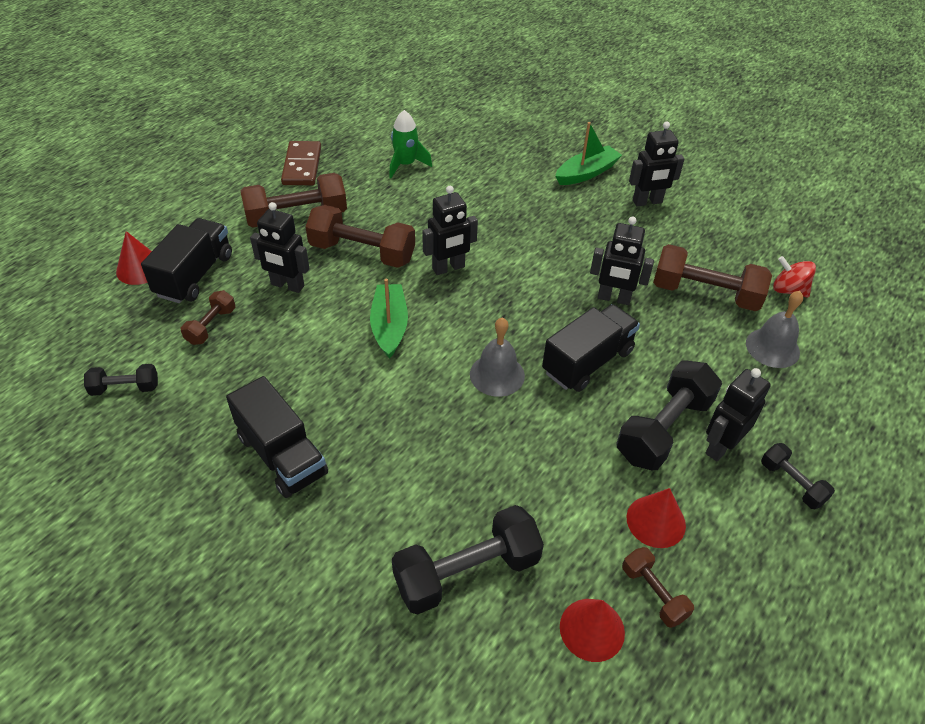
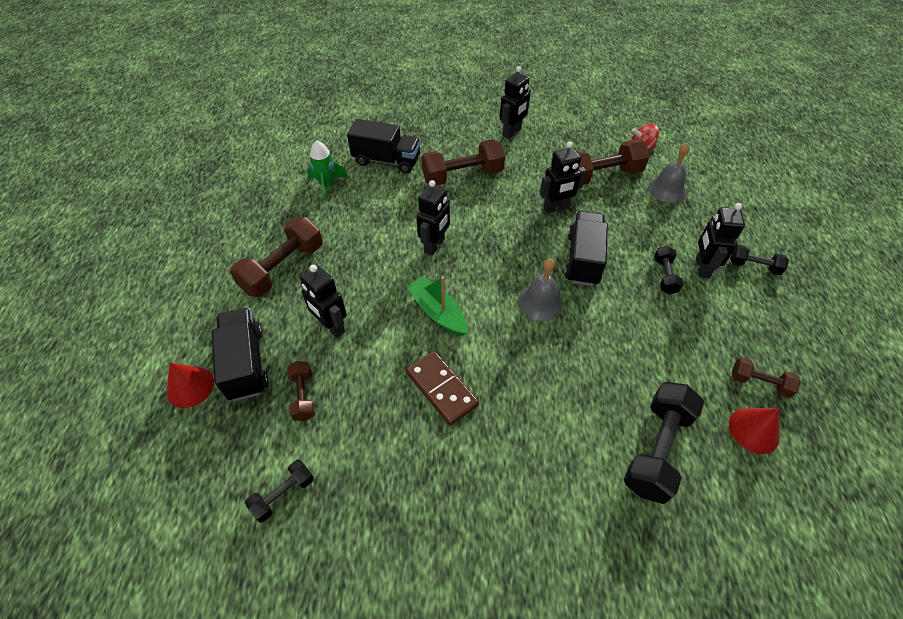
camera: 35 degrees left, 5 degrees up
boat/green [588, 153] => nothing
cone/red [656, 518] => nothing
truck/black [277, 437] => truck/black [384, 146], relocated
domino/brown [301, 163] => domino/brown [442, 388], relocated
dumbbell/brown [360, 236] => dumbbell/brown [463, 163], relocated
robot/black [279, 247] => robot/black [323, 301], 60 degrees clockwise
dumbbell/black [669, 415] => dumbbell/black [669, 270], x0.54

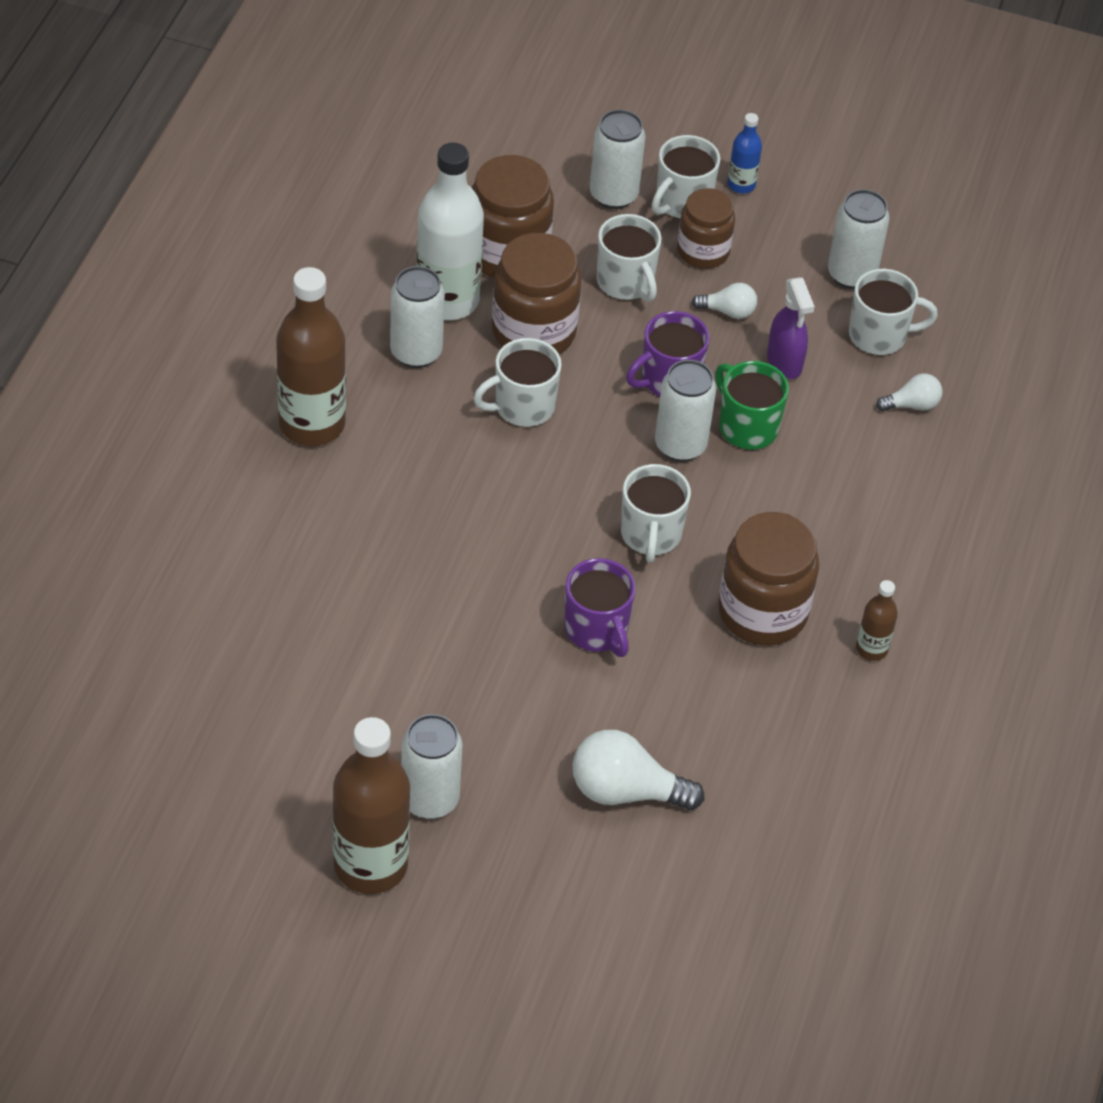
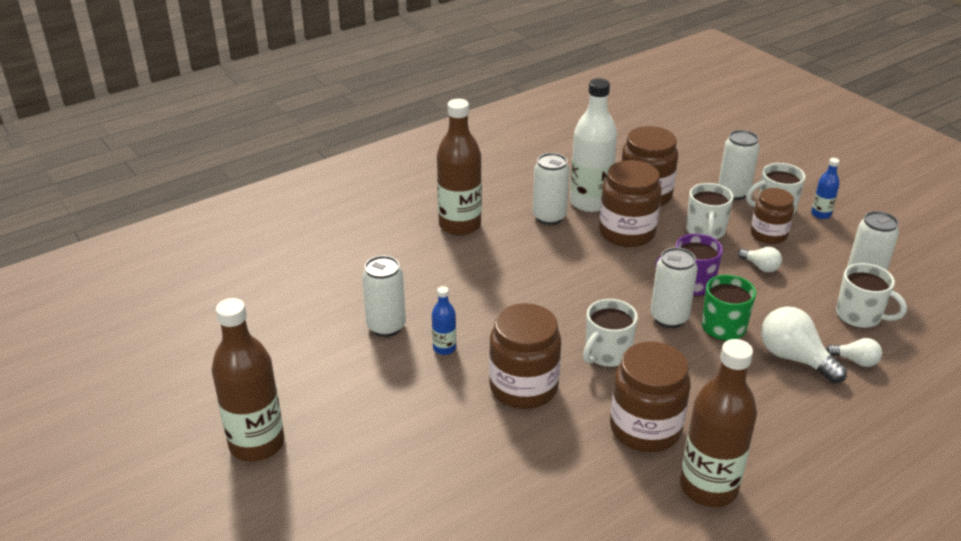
camera: 40 degrees right, 15 degrees down
mug/white [517, 382] => nothing
spray bottle/purple [791, 328] => nothing
nothing => bottle/blue [444, 320]
can/white [431, 766] => can/white [384, 296], relocated
light bulb/white [638, 770] => light bulb/white [804, 344], relocated
mug/purple [600, 607] => jar/brown [525, 356]
bottle/brown [877, 620] => bottle/brown [718, 423], x2.12

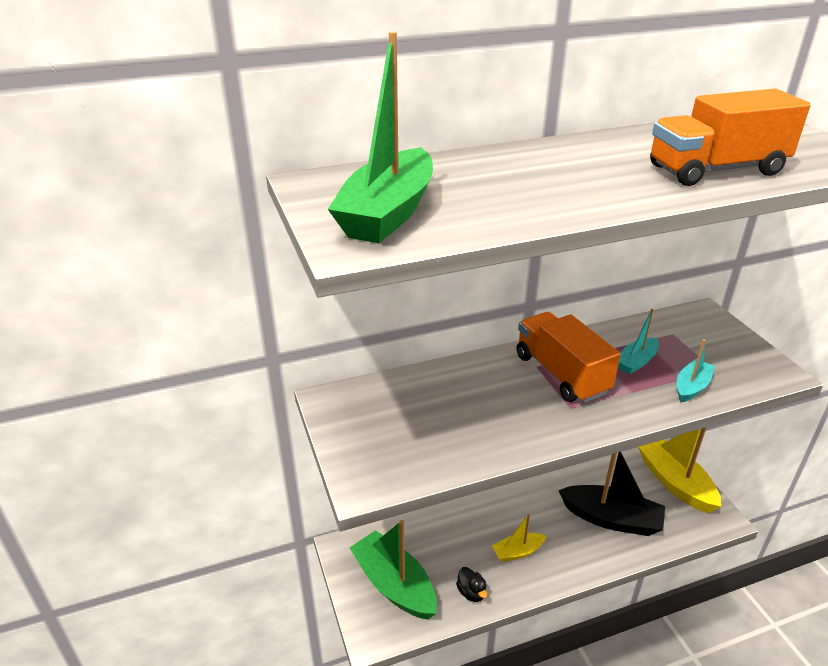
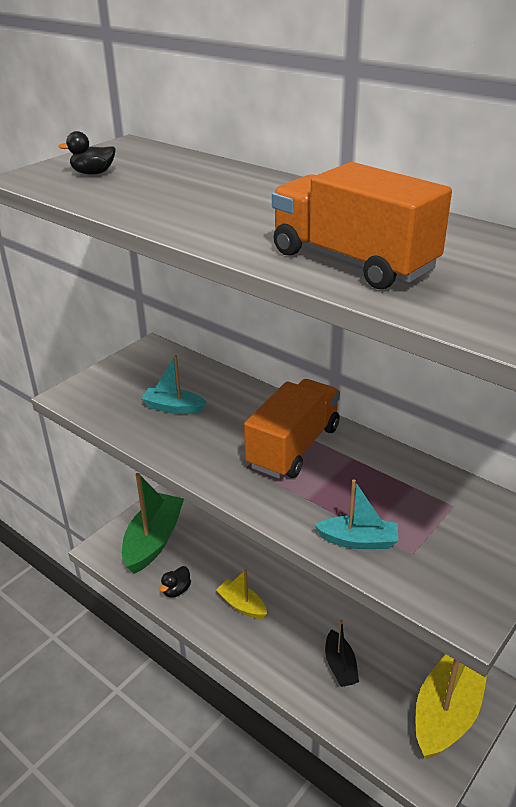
camera: 60 degrees right, 0 degrees up
boat/turquoise [638, 341] => boat/turquoise [174, 384], relocated
boat/green [380, 137] => duck/black [87, 153]
boat/black [611, 494] => boat/black [342, 653], x0.53

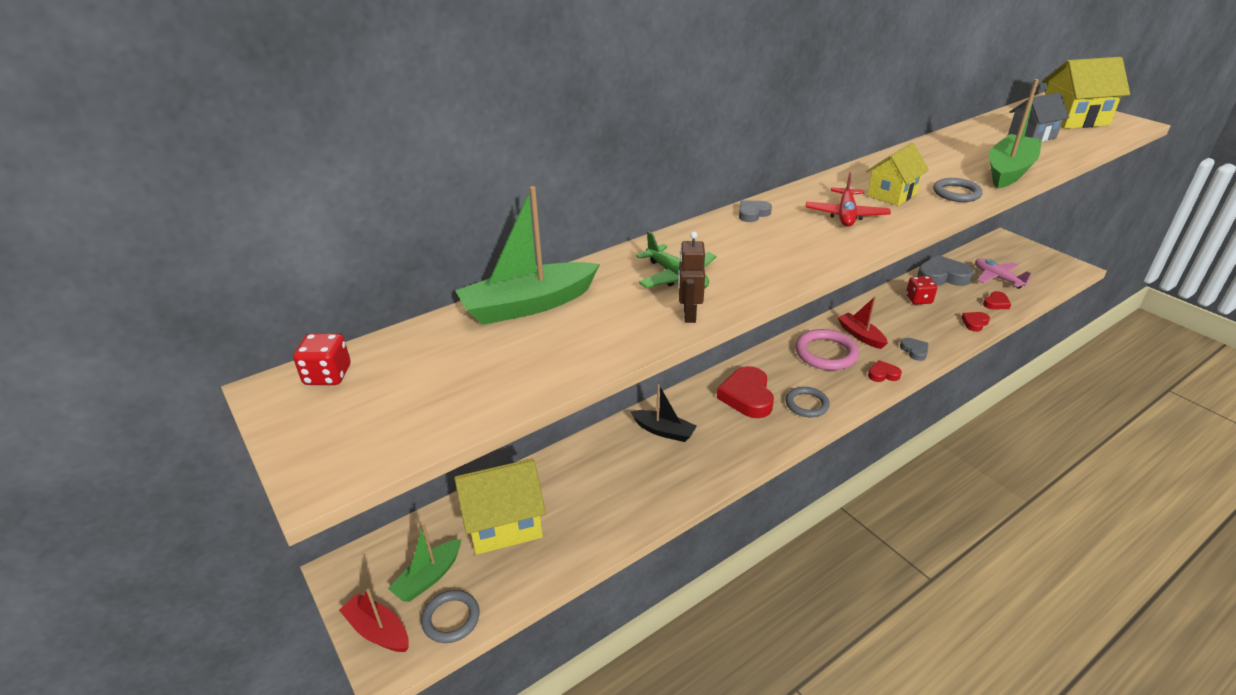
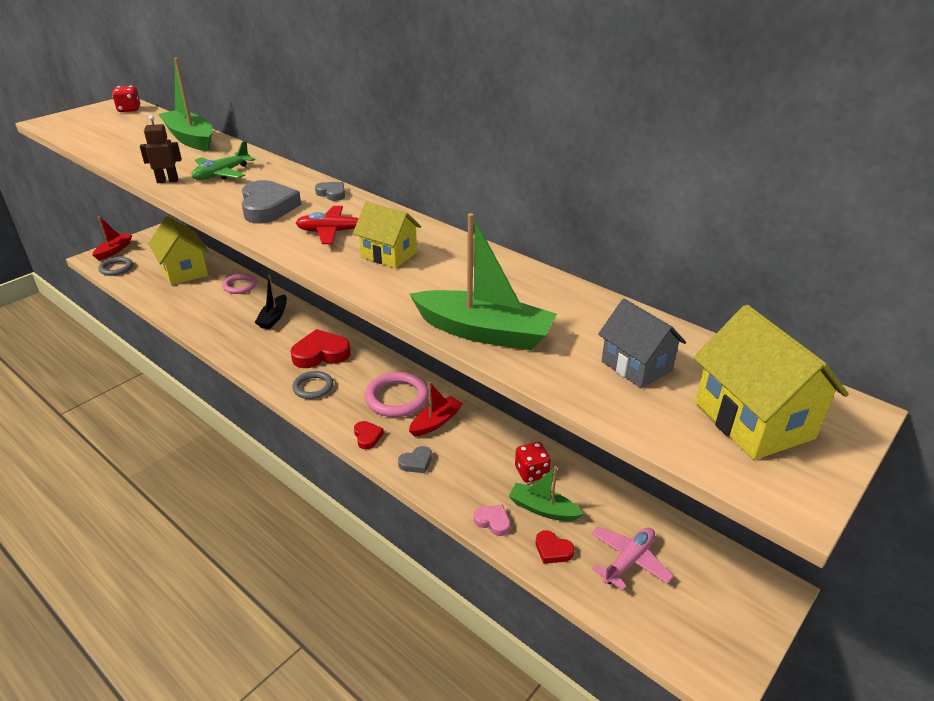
camera: 75 degrees right, 0 degrees up
ring/grey [958, 190] => nothing
nothing => ring/pink [239, 284]
boat/green [424, 563] => boat/green [546, 493], relocated
heart/grey [945, 270] => heart/grey [271, 202], relocated
heart/red [975, 322] => heart/pink [492, 520]

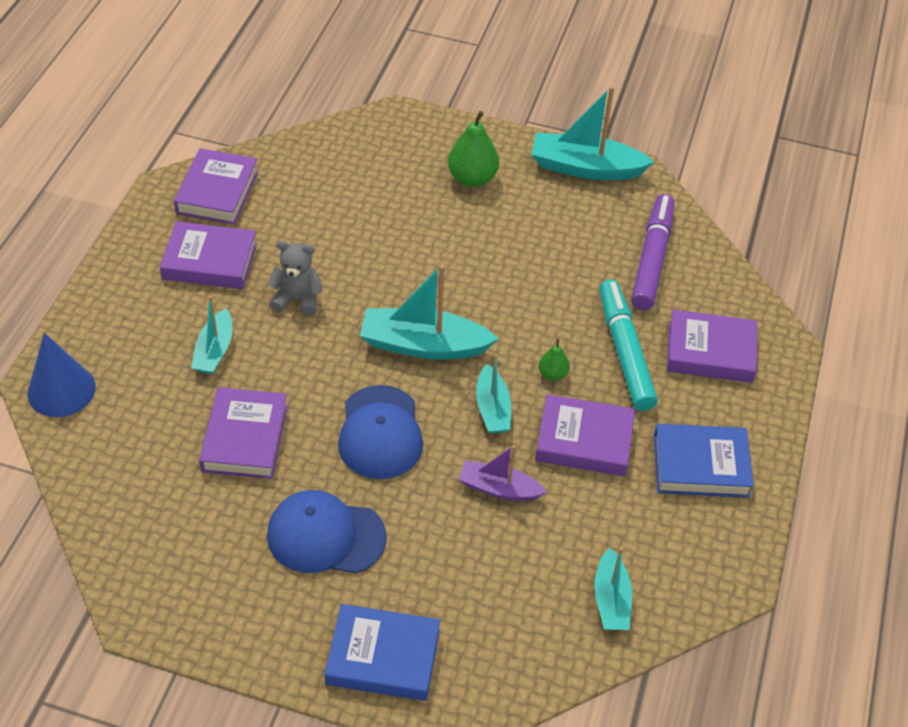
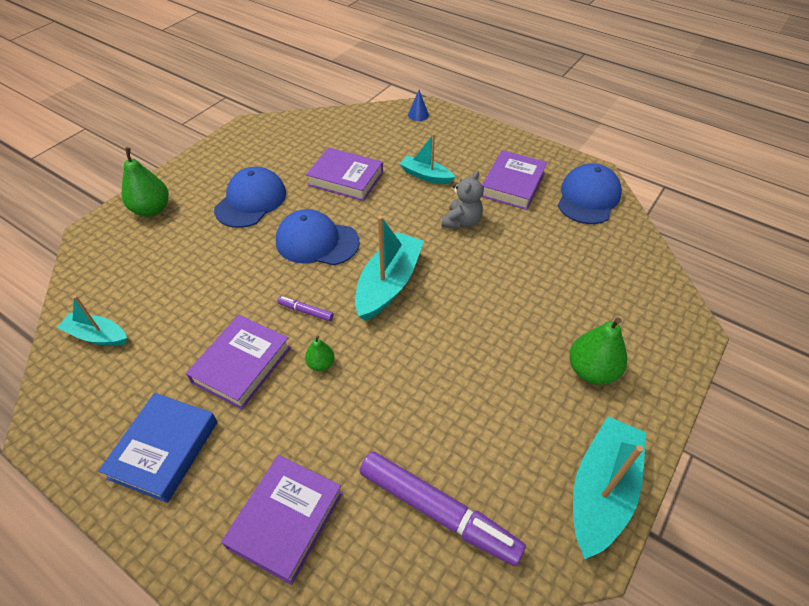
camera: 110 degrees right, 0 degrees up
boat/purple [503, 473] => nothing
marker/turquoise [628, 345] => nothing
book/purple [216, 186] => cap/blue [590, 193]
book/blue [382, 652] => pear/green [145, 182]
boat/turquoise [493, 393] => marker/purple [305, 308]
cone/blue [62, 375] => cone/blue [418, 105], x0.51

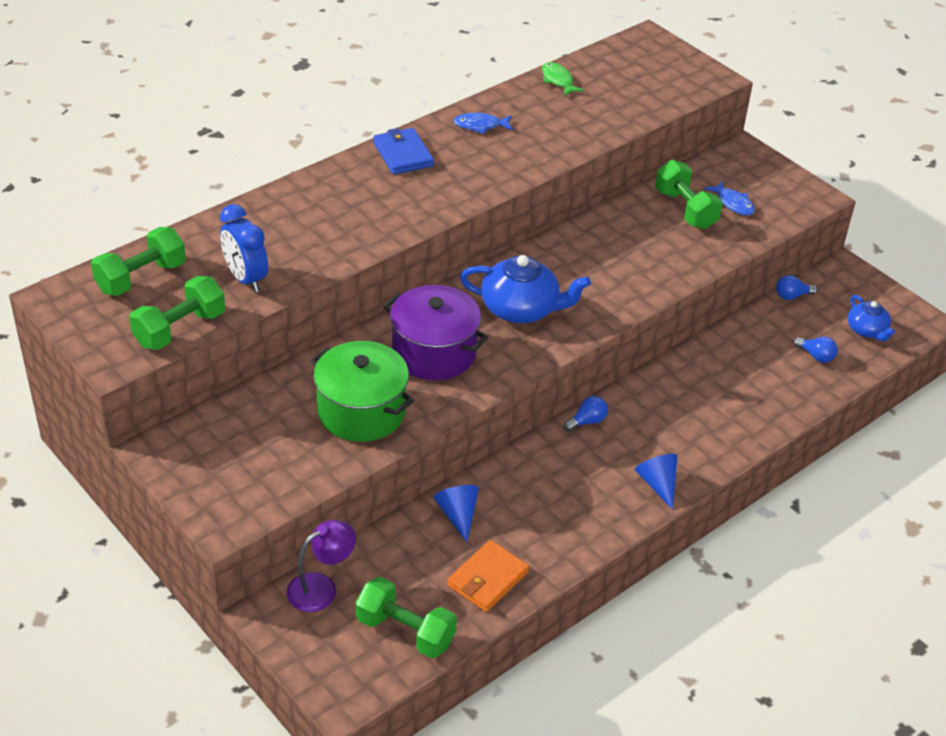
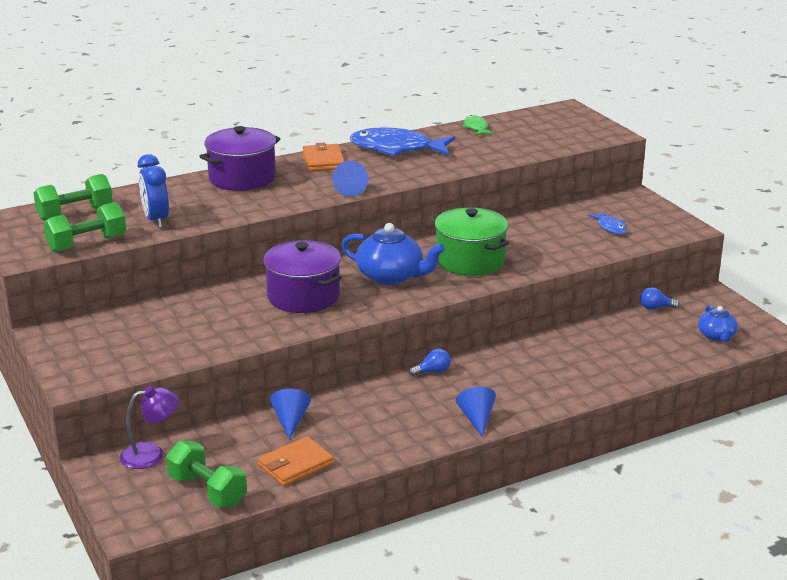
camera: 15 degrees right, 15 degrees down
dumbbell/green [688, 194] => nothing
light bulb/blue [815, 350] => nothing
nothing => pot/purple [239, 158]
nothing => cone/blue [350, 178]
pot/green [362, 391] => pot/green [471, 241], relocated
wallet/blue [403, 151] => wallet/orange [324, 157]
fish/blue [483, 123] => fish/blue [402, 141], x2.10

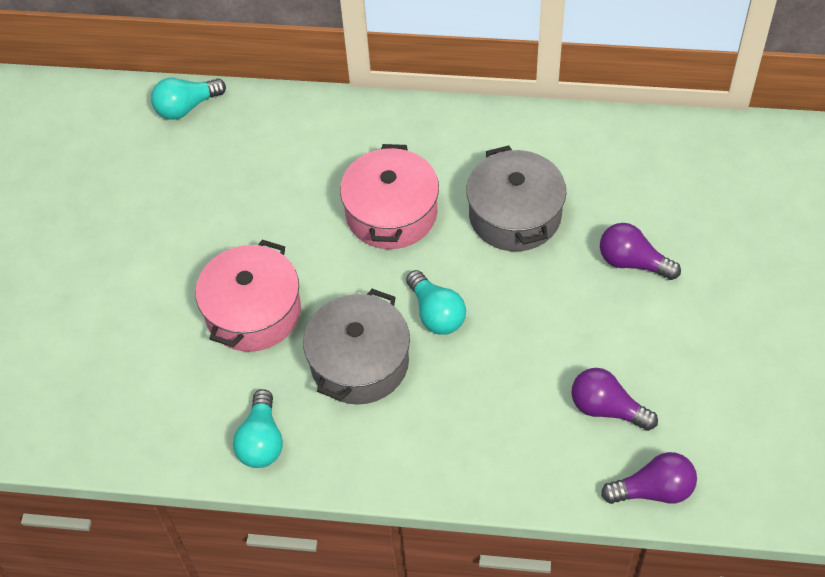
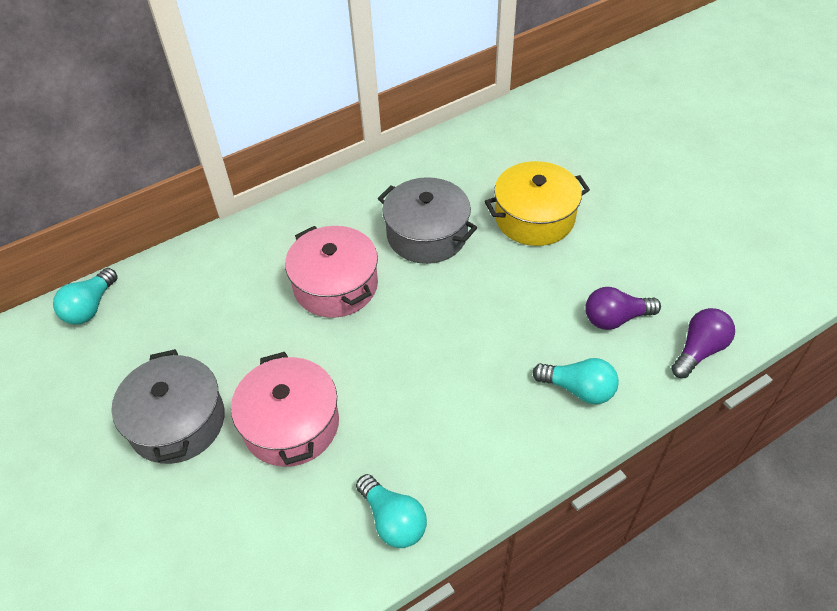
camera: 40 degrees left, 5 degrees down
pot/grey [356, 347] => pot/grey [168, 406], relocated
light bulb/turquoise [436, 302] => light bulb/turquoise [575, 381], relocated
light bulb/purple [640, 251] => pot/yellow [537, 203]

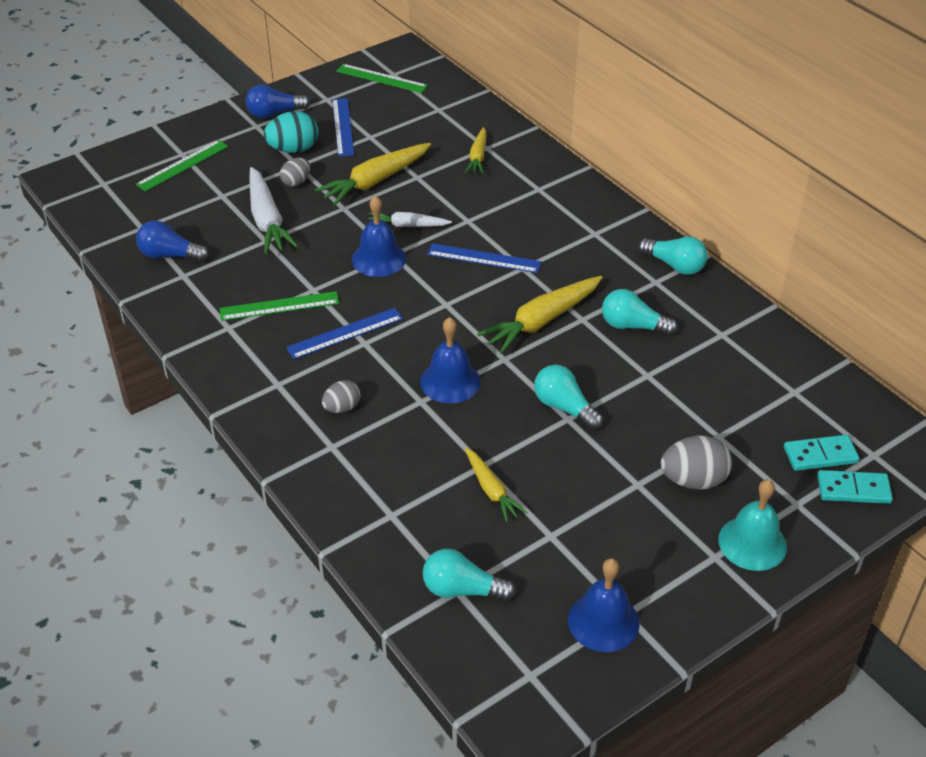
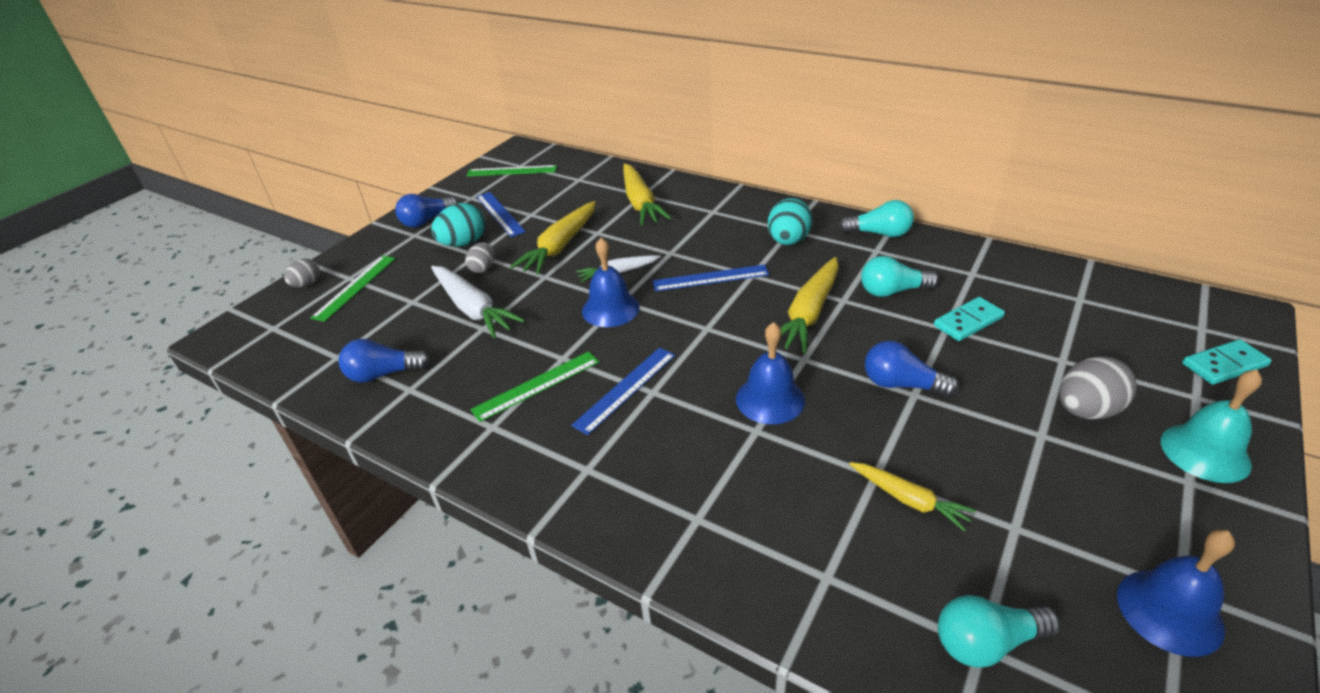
camera: 20 degrees left, 5 degrees down
nothing => egg/turquoise [790, 221]
egg/grey [341, 396] => egg/grey [302, 272], relocated
domino/turquoise [821, 453] => domino/turquoise [969, 319], relocated
light bulb/turquoise [568, 397] => light bulb/blue [912, 369]
carrot/yellow [476, 150] => carrot/yellow [647, 194], x1.69

